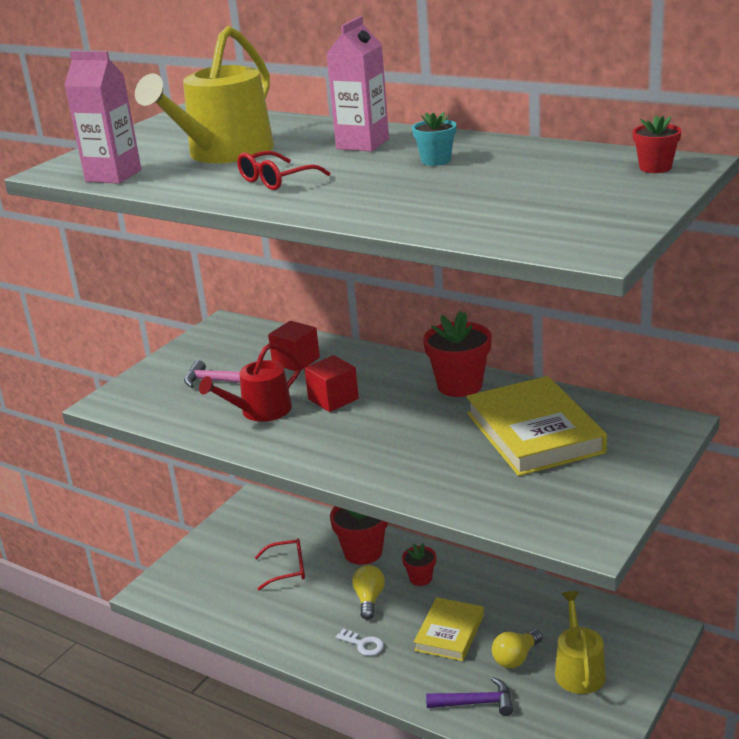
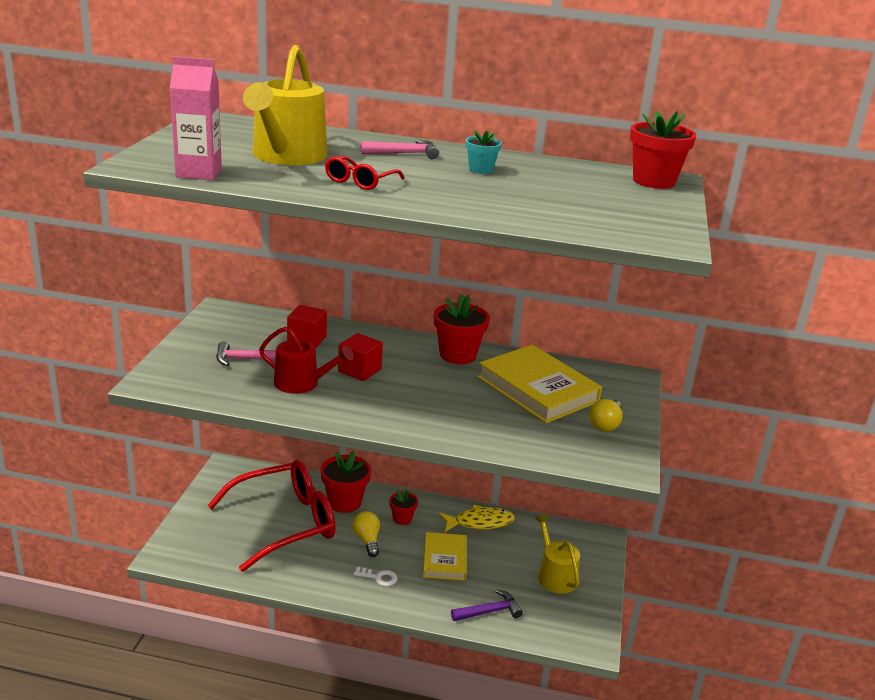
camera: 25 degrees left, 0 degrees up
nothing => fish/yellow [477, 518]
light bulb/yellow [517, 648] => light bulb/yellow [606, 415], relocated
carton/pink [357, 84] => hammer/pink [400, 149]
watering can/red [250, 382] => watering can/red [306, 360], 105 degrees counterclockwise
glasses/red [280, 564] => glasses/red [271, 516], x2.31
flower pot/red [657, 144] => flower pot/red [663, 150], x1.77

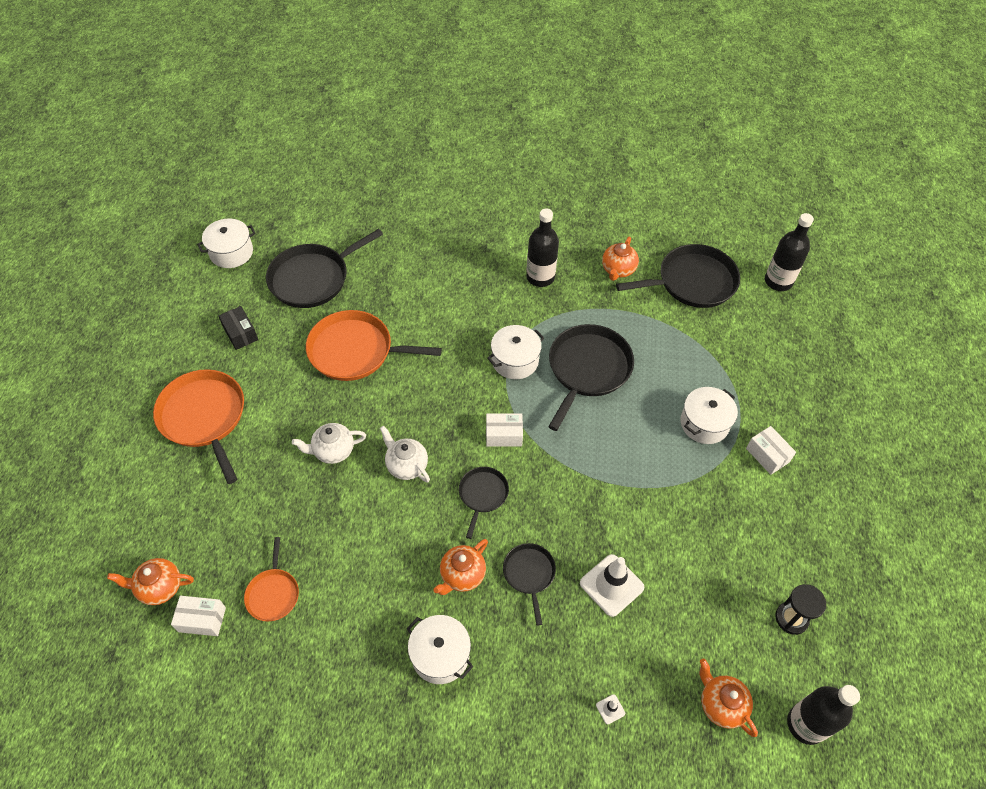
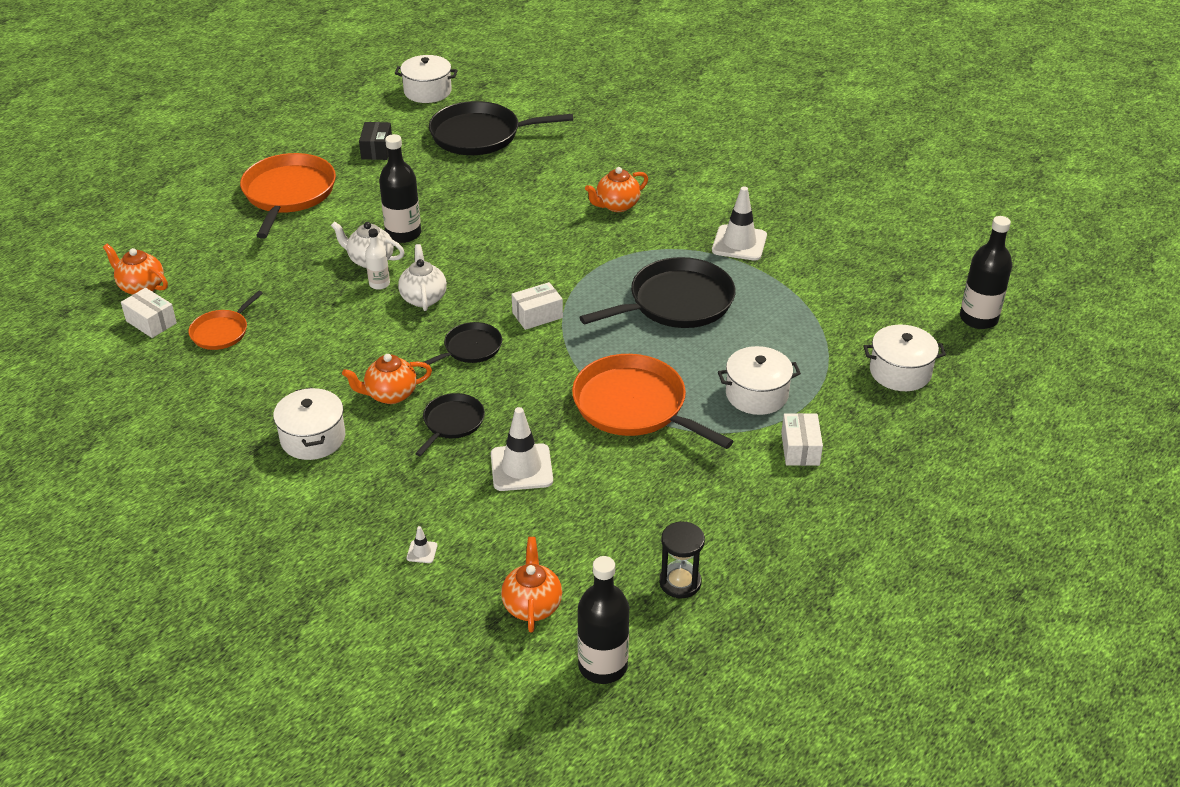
camera: 35 degrees right, 15 degrees down
pan/black [678, 276] => nothing
nothing => bottle/white [377, 259]
nothing => traffic cone/white [739, 223]
pan/orange [374, 345] => pan/orange [653, 401], relocated
pot/white [515, 352] => pot/white [905, 358], relocated
bottle/black [542, 248] => bottle/black [400, 188], relocated
teapot/orange [620, 259] => teapot/orange [616, 189], relocated
box/white [504, 429] => box/white [537, 306], 60 degrees counterclockwise

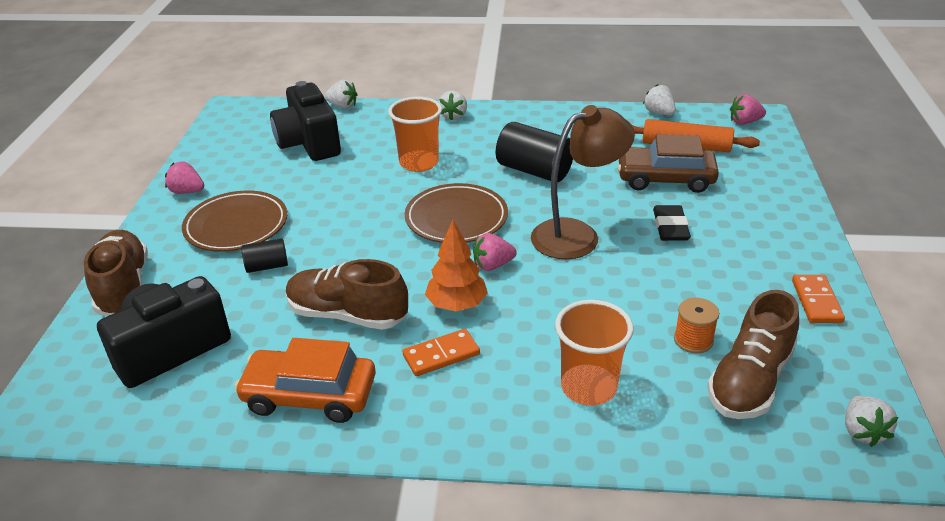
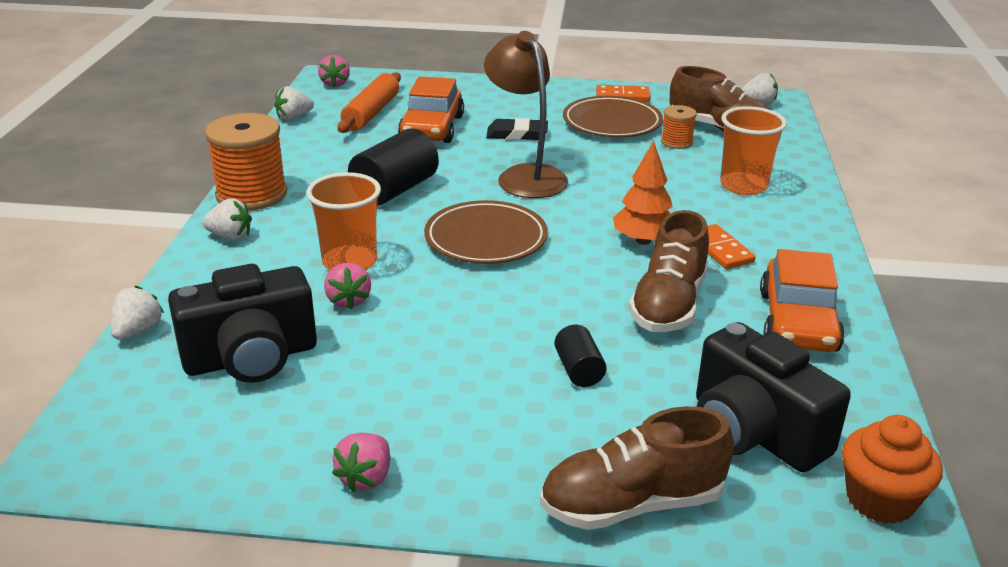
camera: 90 degrees left, 5 degrees down
nothing => spool/orange [246, 162]
nothing => cupcake/orange [892, 469]
plate/brown [234, 221] => plate/brown [613, 116], relocated
strawberry/pink [495, 252] => strawberry/pink [347, 286], relocated
car/brown [668, 163] => car/orange [431, 109]

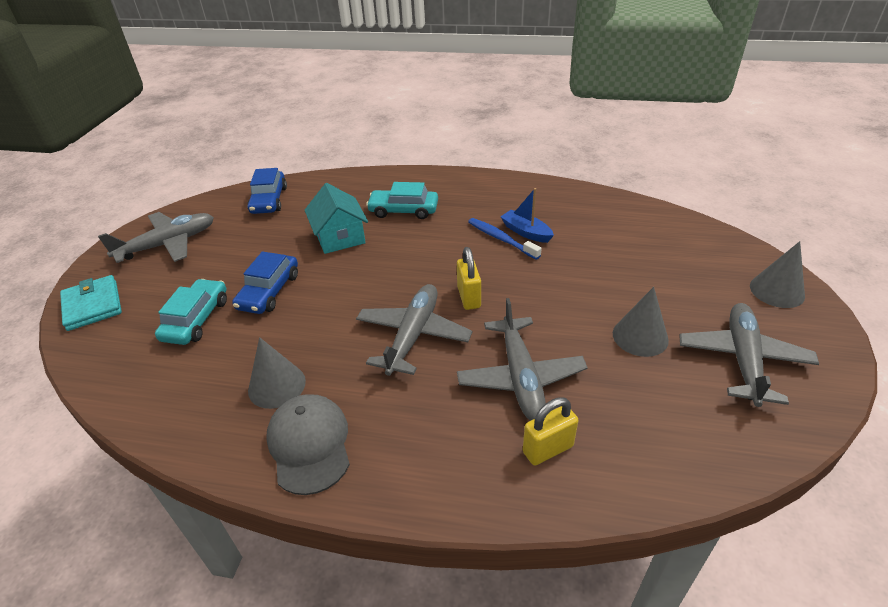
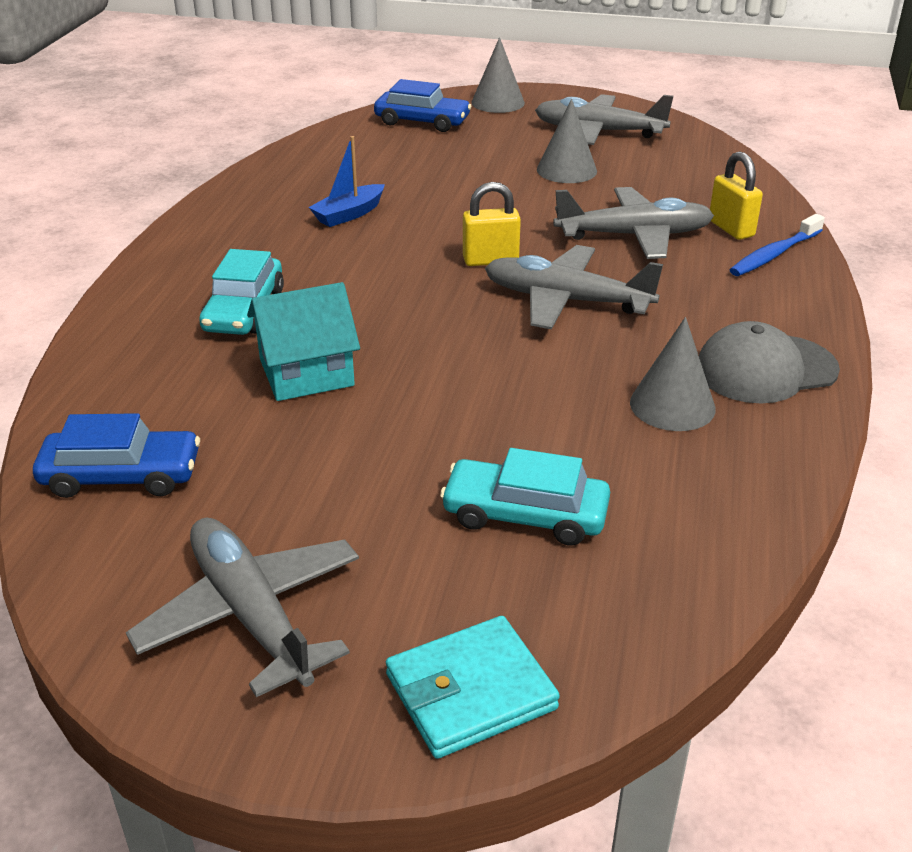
camera: 90 degrees left, 5 degrees down
car/blue [265, 282] => car/blue [422, 105], relocated
toothbrush/blue [505, 239] => toothbrush/blue [777, 245], relocated

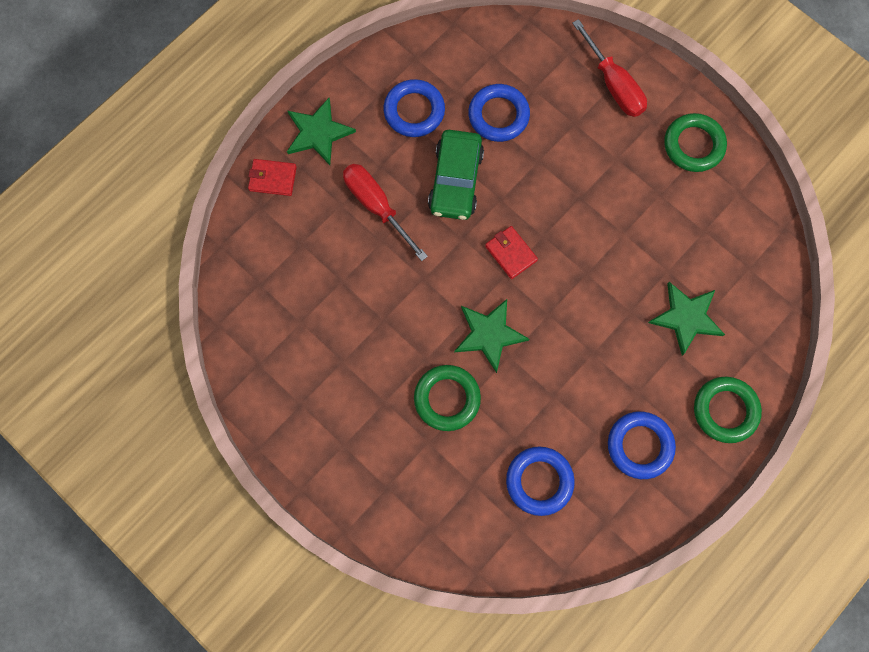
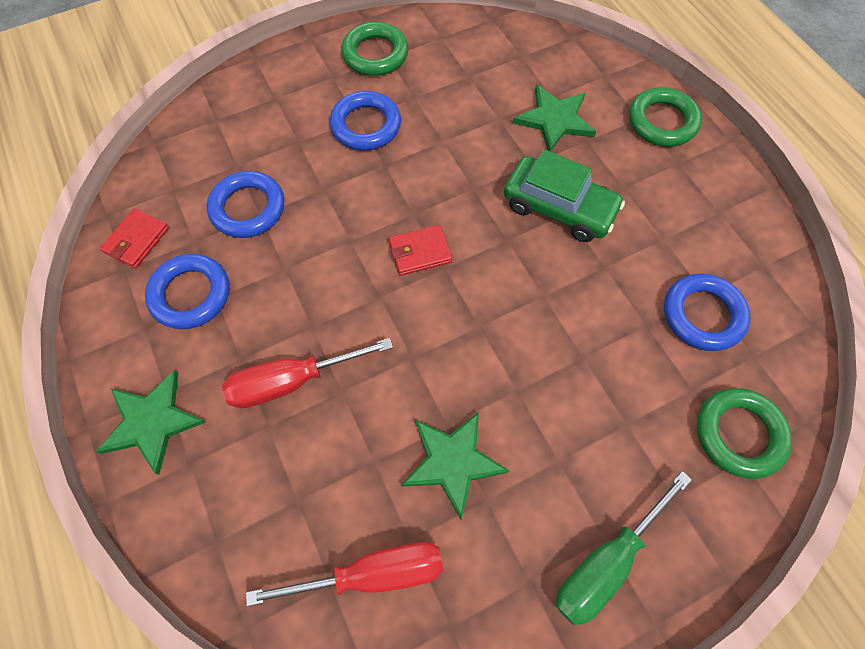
camera: 70 degrees left, 10 degrees down
nothing => screwdriver/green [624, 548]
wallet/red [272, 177] => wallet/red [134, 238], relocated
ring/green [447, 398] => ring/green [744, 433], relocated
car/green [456, 175] => car/green [564, 195], relocated
star/green [491, 336] => star/green [455, 465], relocated
screwdriver/red [609, 68] => screwdriver/red [344, 574], relocated
ring/blue [642, 445] => ring/blue [365, 121], relocated

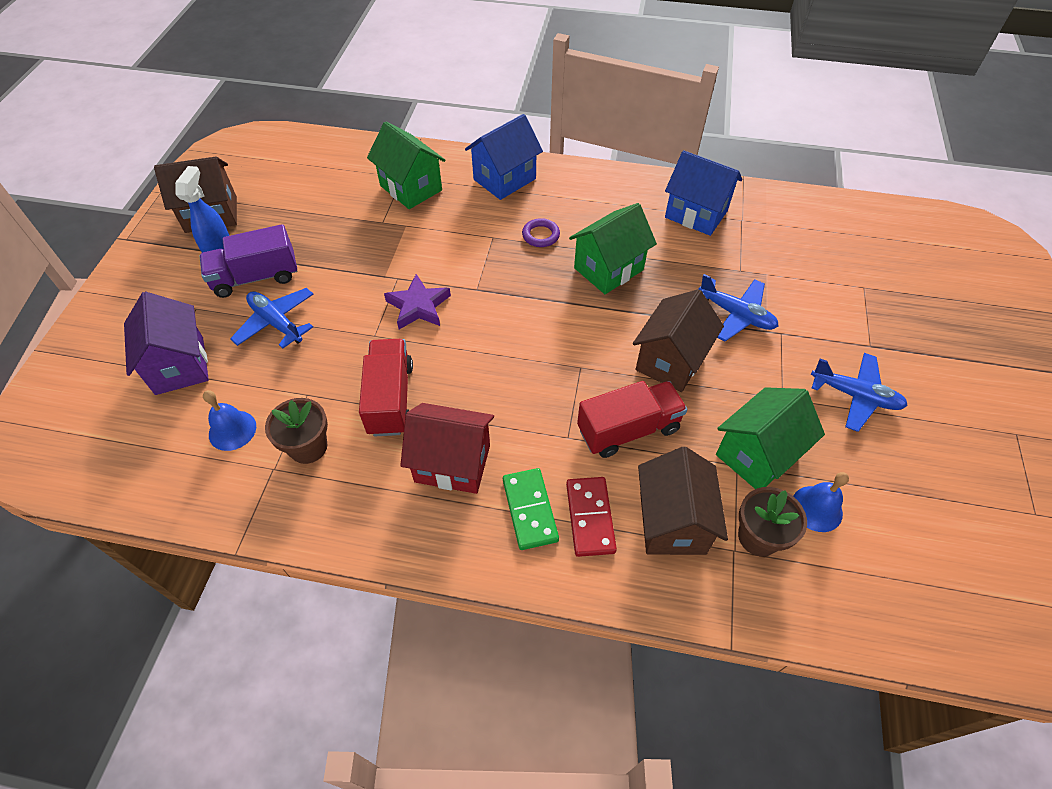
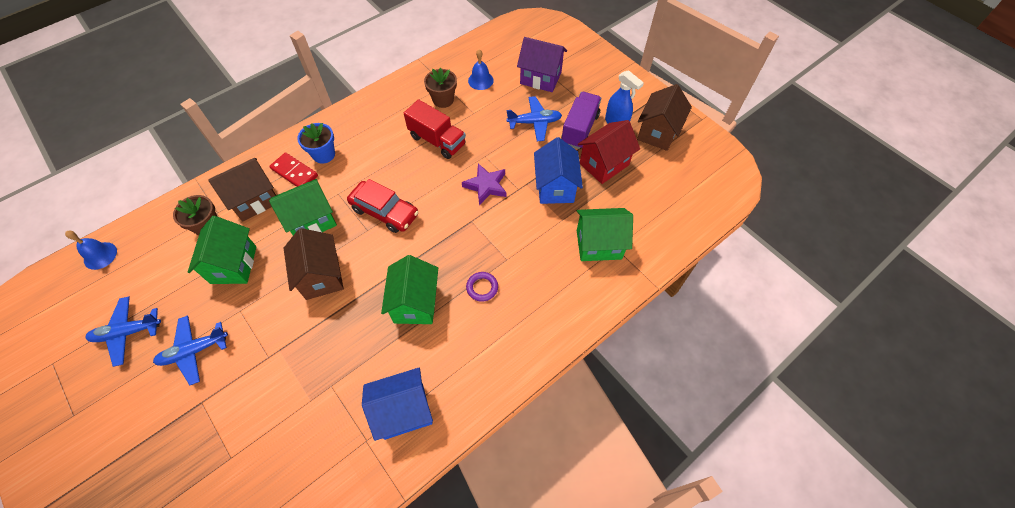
camera: 130 degrees right, 5 degrees up
nothing => car/red [382, 206]
house/red [447, 448] => house/red [609, 152], relocated
house/blue [504, 157] => house/blue [558, 170], relocated
plane/blue [738, 307] => plane/blue [123, 331], relocated
bell/blue [821, 502] => bell/blue [91, 250], relocated
domino/green [531, 509] => flower pot/blue [316, 143]
truck/red [632, 419] => house/green [303, 207]
house/brown [683, 501] => house/brown [242, 189], 75 degrees counterclockwise

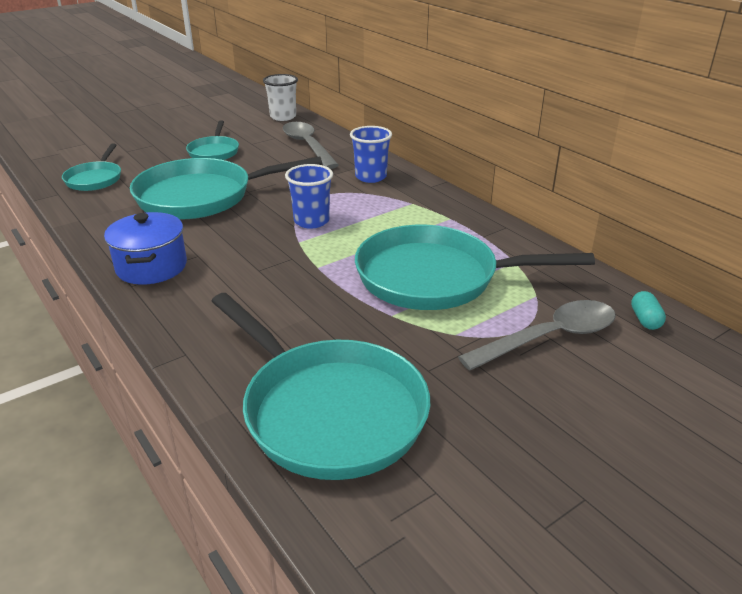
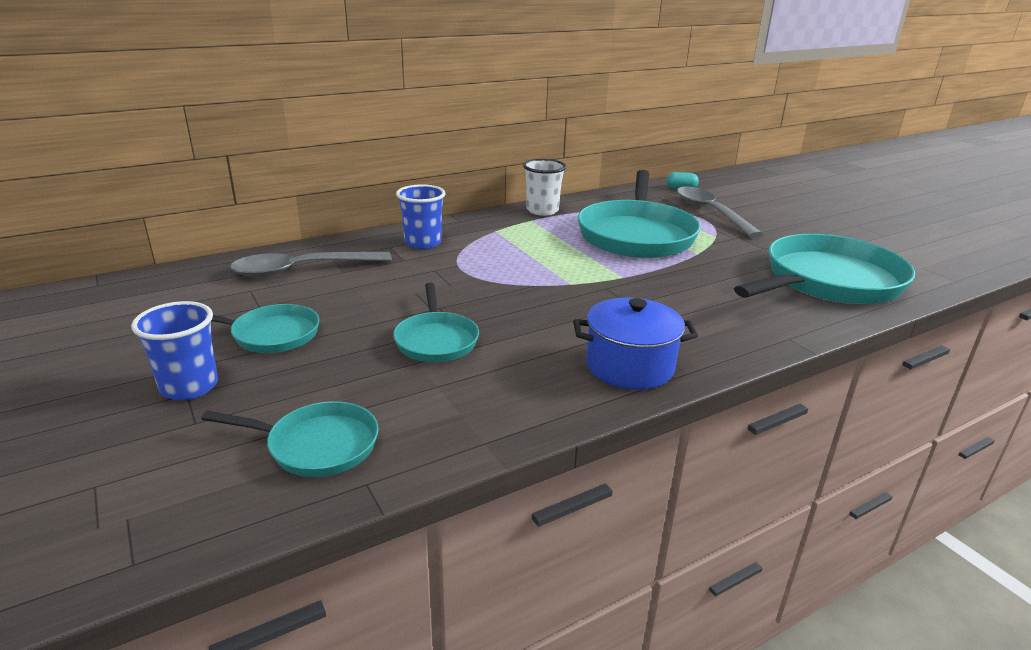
camera: 85 degrees left, 5 degrees down
cup/white [280, 97] => cup/white [544, 187], relocated
cup/blue [309, 196] => cup/blue [174, 350], relocated
pan/turquoise [226, 188] => pan/turquoise [436, 322], x0.51

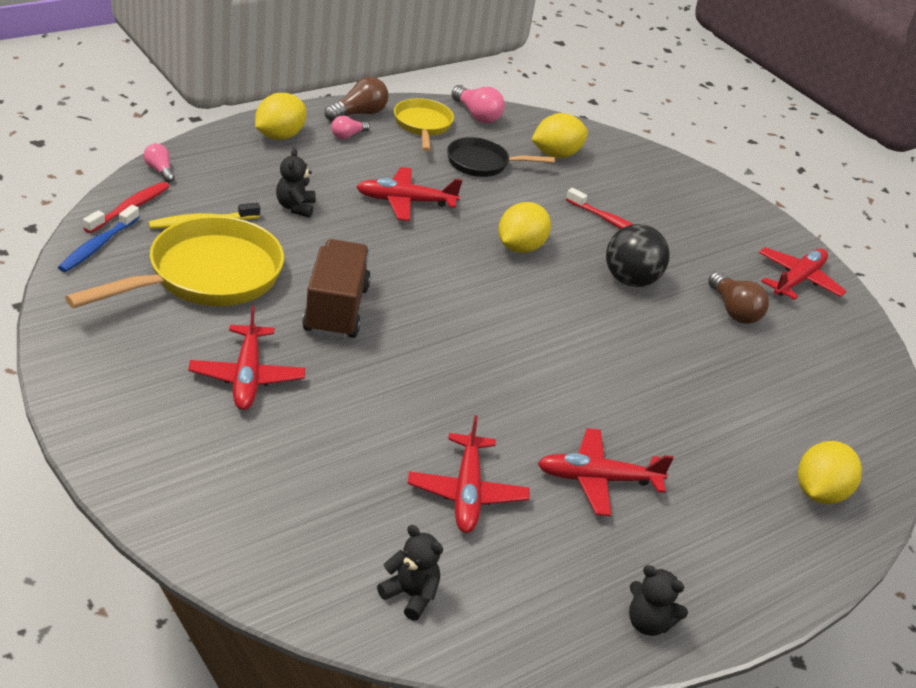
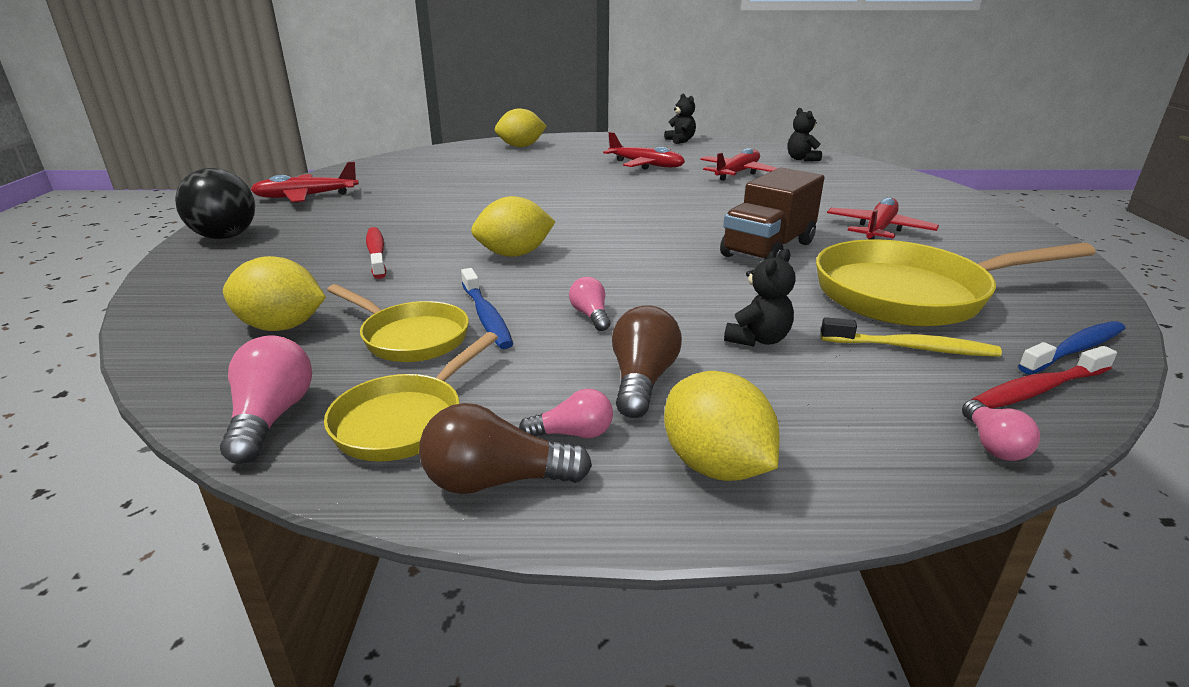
camera: 140 degrees left, 10 degrees down
nothing => toothbrush/blue [487, 308]
ball/black [638, 255] => ball/black [215, 203], relocated
light bulb/brown [738, 298] => light bulb/brown [647, 361], relocated
plane/red [409, 194] => light bulb/pink [589, 304]
pan/black [501, 157] => pan/yellow [398, 323]
lemon/yellow [280, 116] => lemon/yellow [722, 426], 75 degrees clockwise

